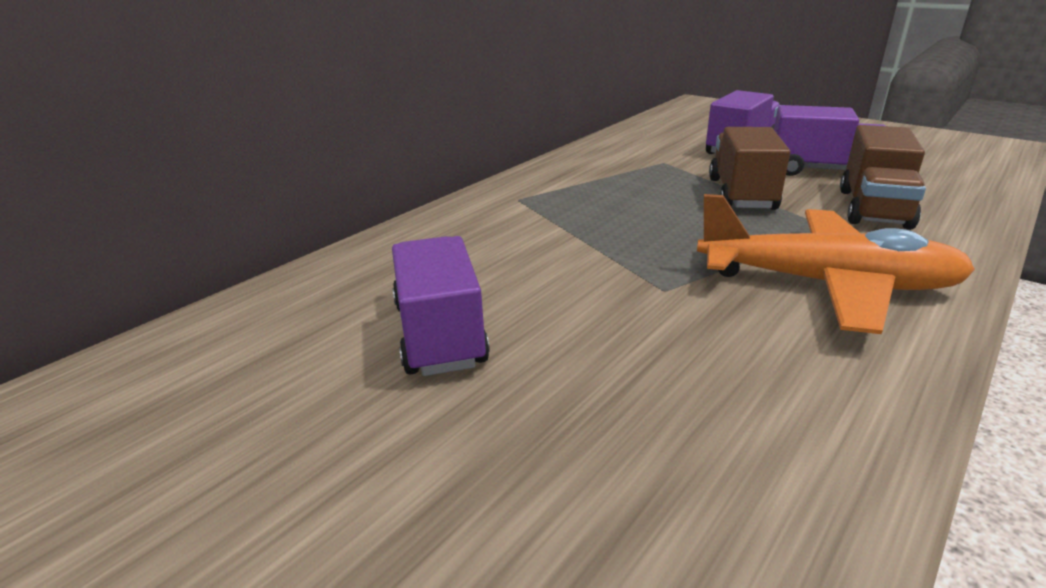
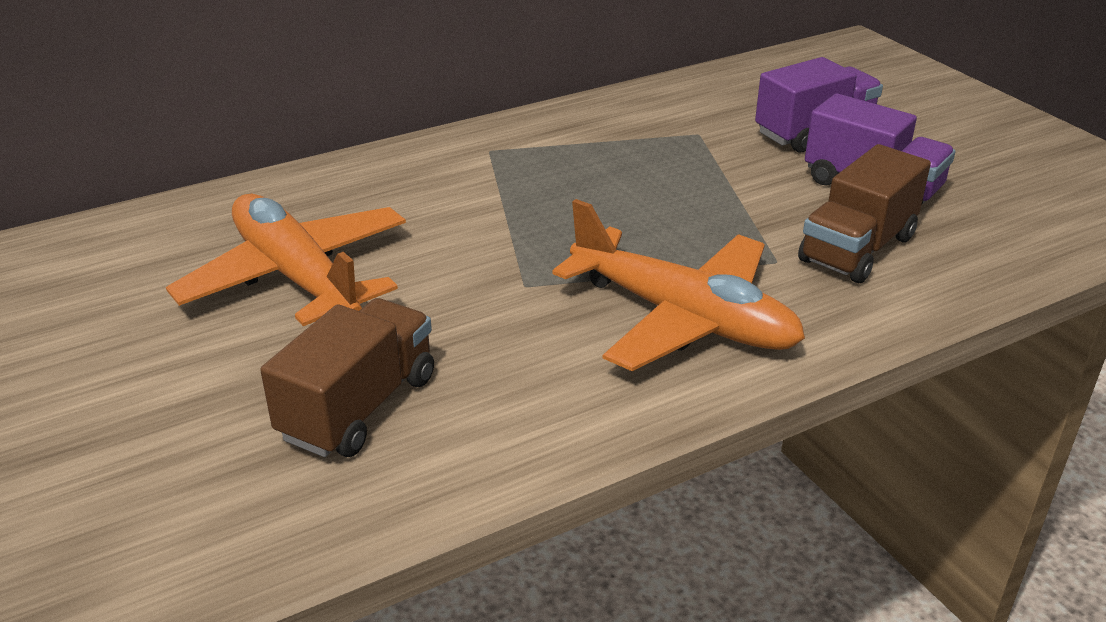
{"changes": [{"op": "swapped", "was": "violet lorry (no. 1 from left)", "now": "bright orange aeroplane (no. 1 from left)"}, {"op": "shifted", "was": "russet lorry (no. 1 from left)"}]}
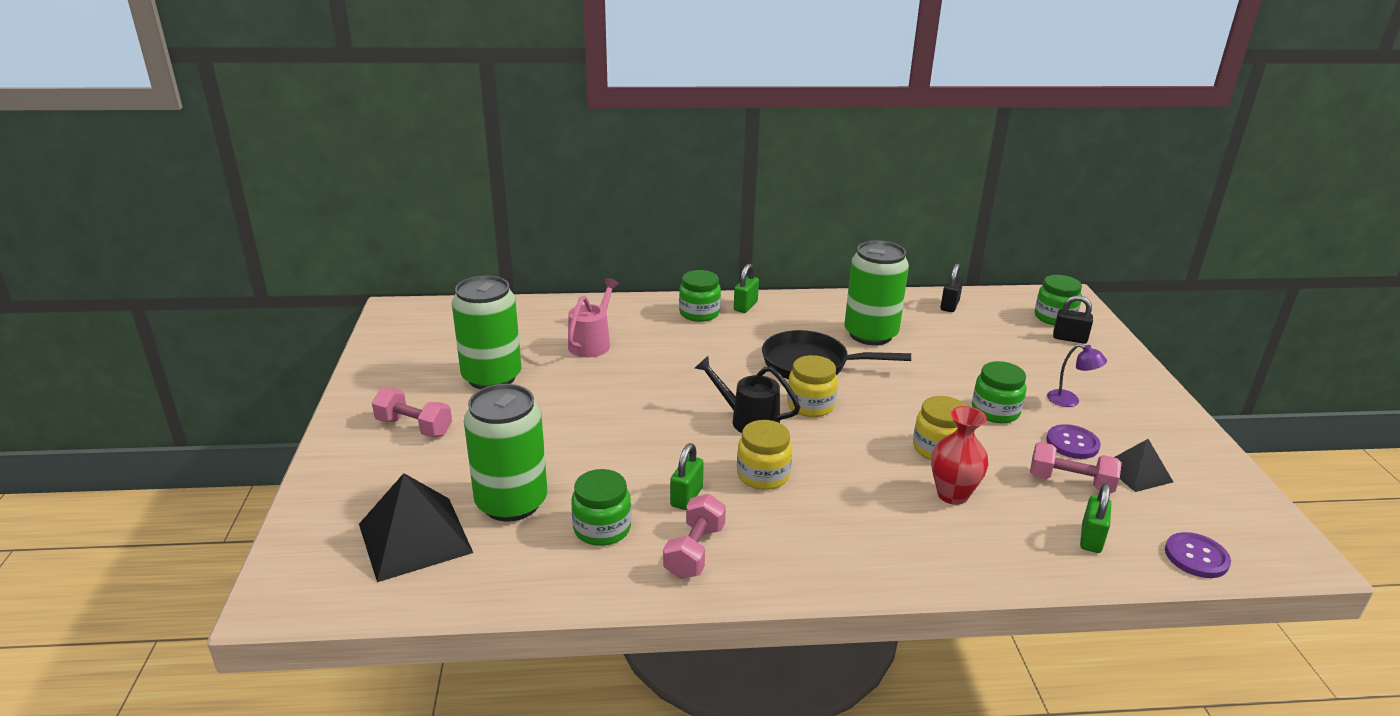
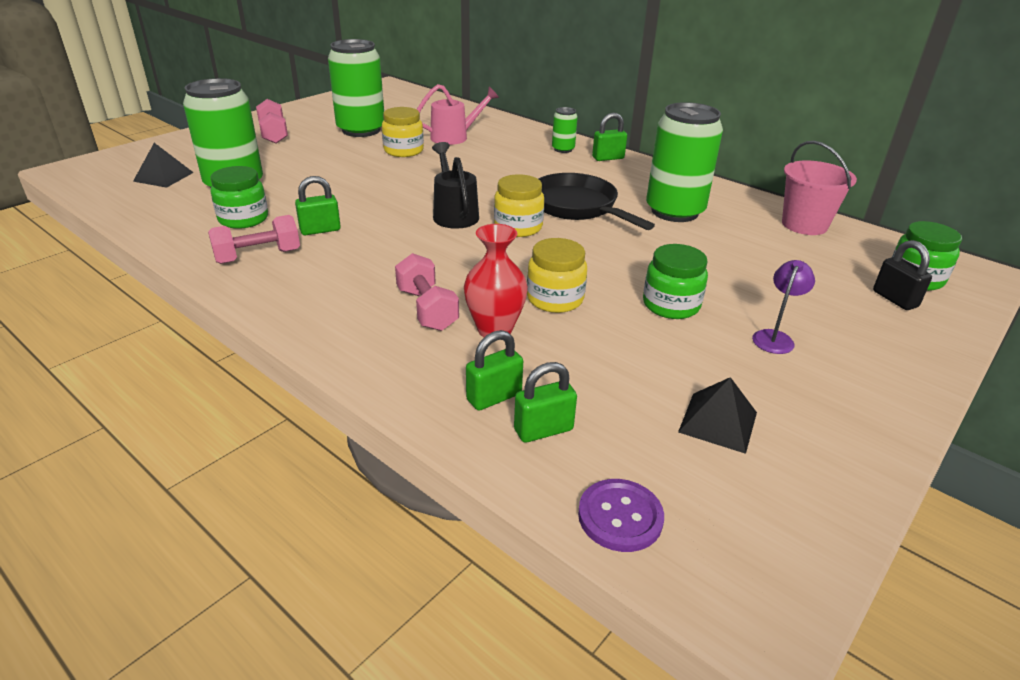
{"changes": [{"op": "scaled", "was": "black pyramid (no. 1 from left)", "ratio": 0.58}, {"op": "shifted", "was": "yellow preserve jar (no. 1 from left)"}, {"op": "shifted", "was": "rose-pink hand weight (no. 3 from left)"}, {"op": "new", "now": "emerald lock (no. 2 from left)"}, {"op": "swapped", "was": "emerald preserve jar (no. 2 from left)", "now": "emerald soda can (no. 3 from left)"}, {"op": "rotated", "was": "violet reading lamp", "clockwise": -135}, {"op": "swapped", "was": "black lock (no. 1 from left)", "now": "rose-pink pail"}, {"op": "gone", "was": "violet sewing button (no. 1 from left)"}]}
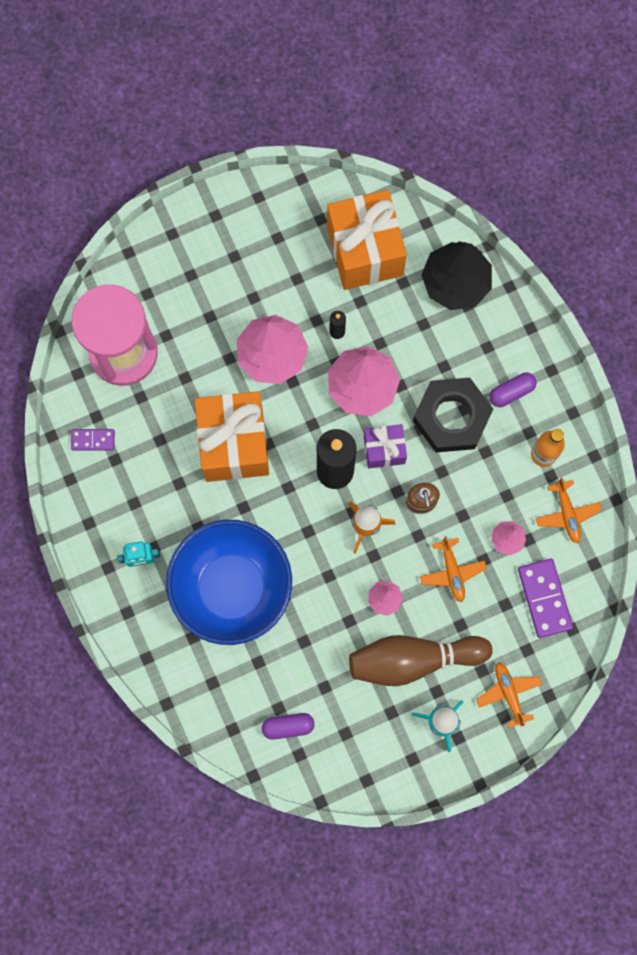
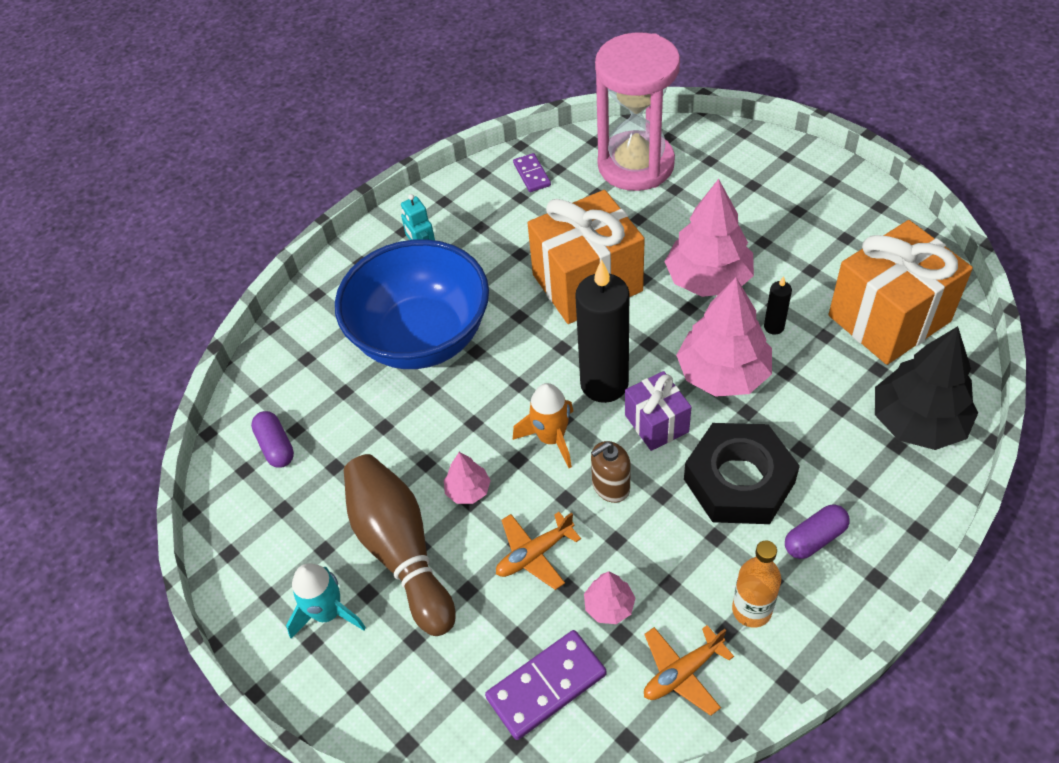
{"changes": [{"op": "rotated", "was": "violet capsule (no. 2 from left)", "clockwise": -75}, {"op": "gone", "was": "bright orange aeroplane (no. 2 from left)"}]}
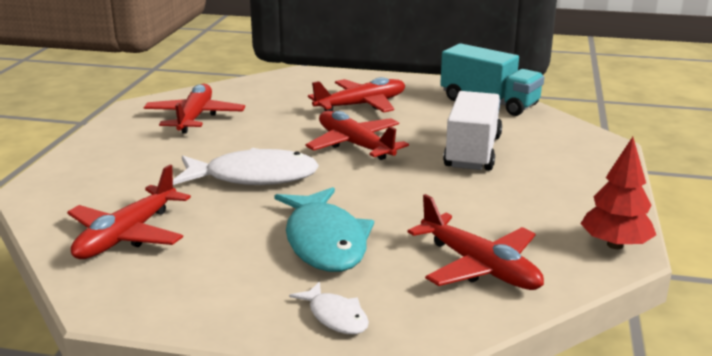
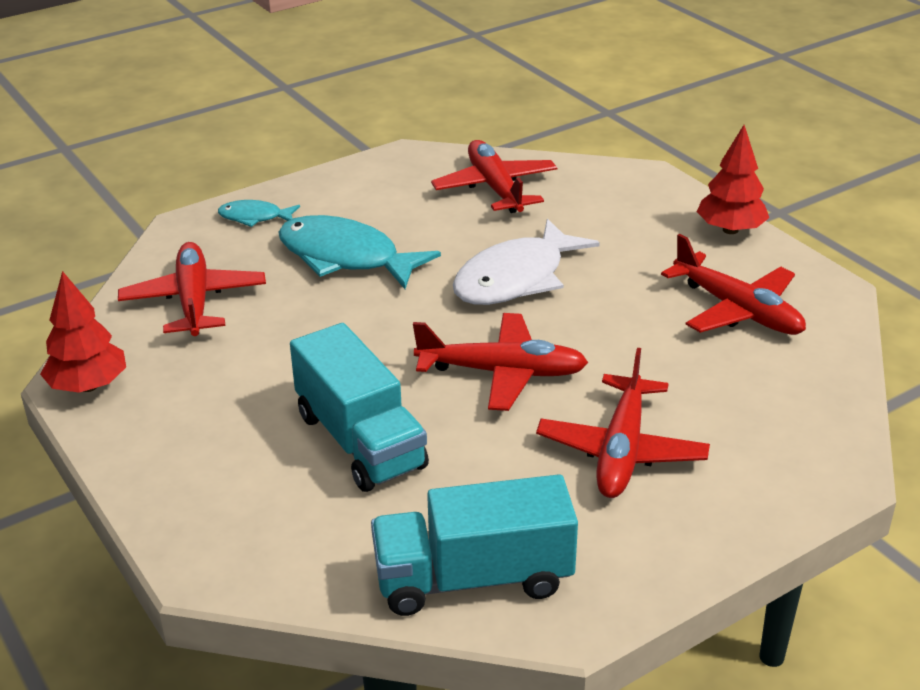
{"changes": [{"op": "rotated", "was": "red aeroplane (no. 5 from left in the first image)", "clockwise": 75}, {"op": "repainted", "was": "white toy fish (no. 2 from left)", "now": "teal toy fish (no. 1 from left)"}, {"op": "repainted", "was": "white lorry", "now": "teal lorry (no. 1 from left)"}, {"op": "new", "now": "red toy tree (no. 2 from left)"}]}
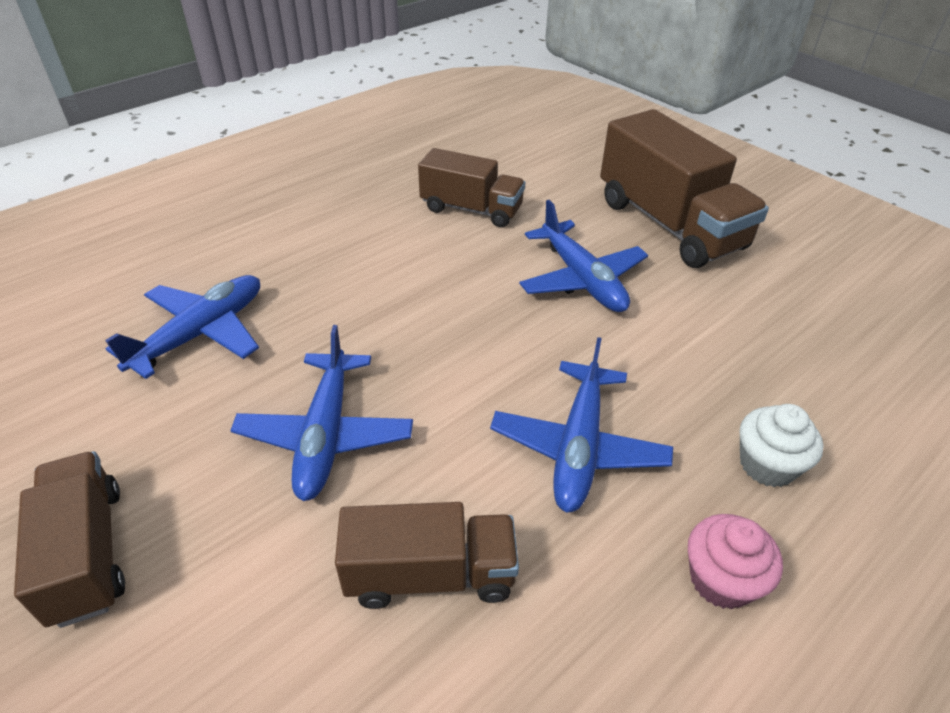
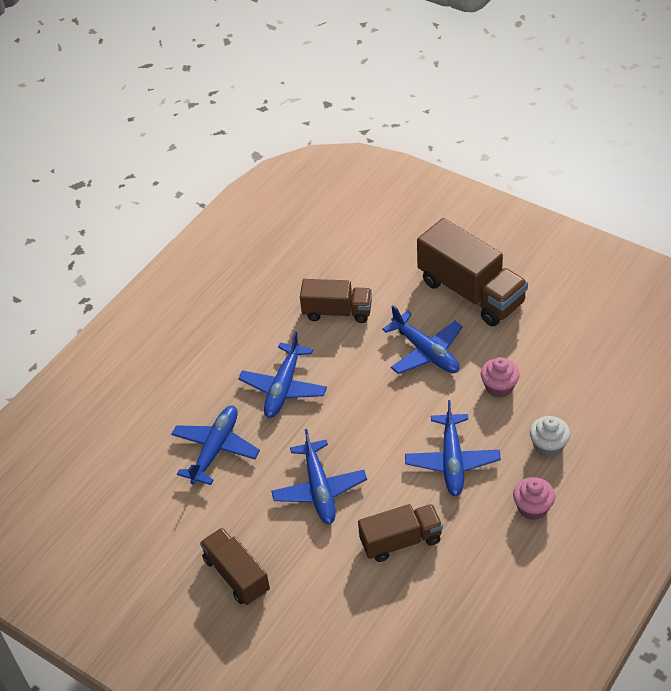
{"changes": [{"op": "new", "now": "blue aeroplane (no. 2 from left)"}, {"op": "new", "now": "rose-pink muffin (no. 1 from left)"}]}
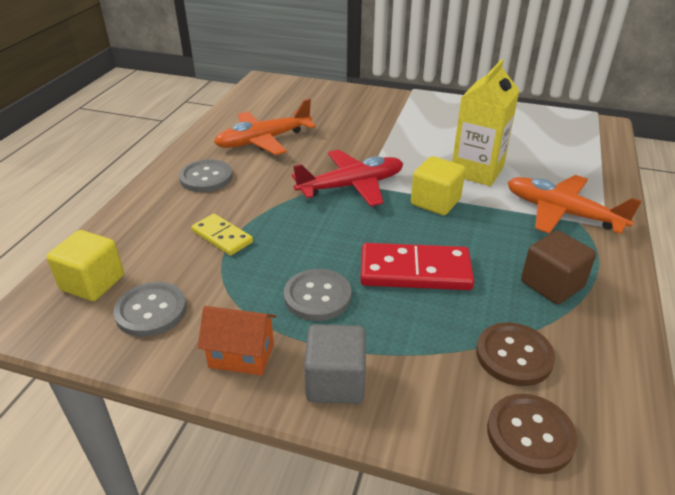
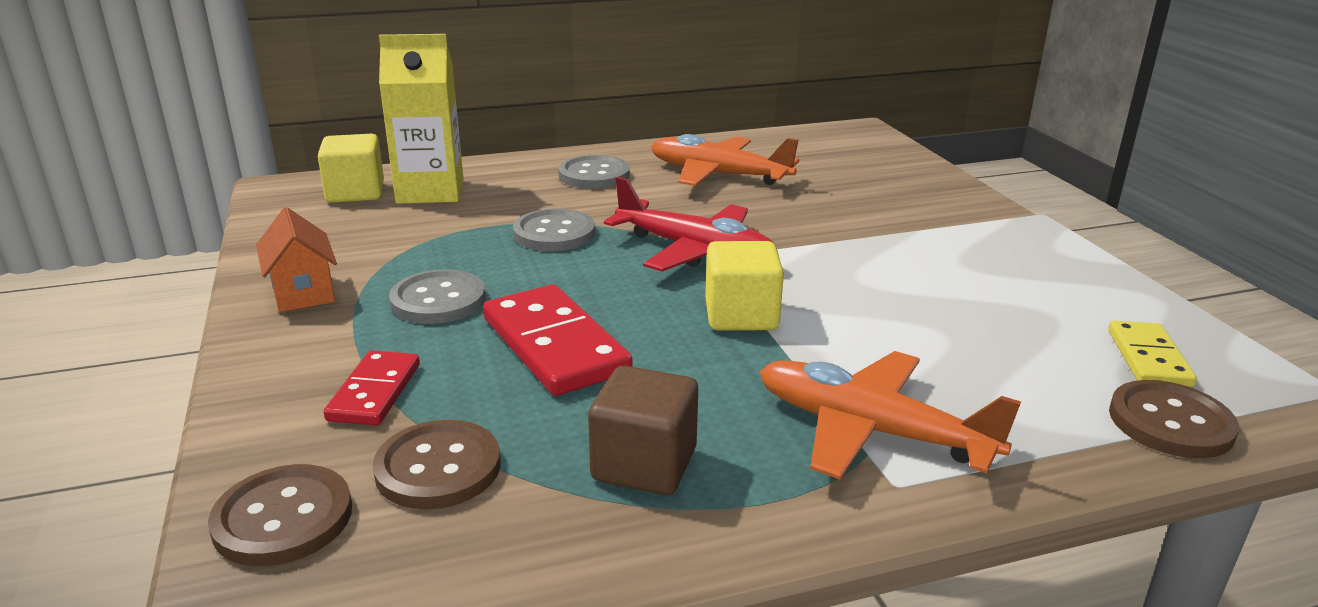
{"changes": [{"op": "new", "now": "red domino tile (no. 1 from left)"}, {"op": "shifted", "was": "yellow milk carton"}, {"op": "shifted", "was": "gray sewing button (no. 1 from left in the first image)", "now": "gray sewing button (no. 2 from left)"}, {"op": "rotated", "was": "bright orange aeroplane (no. 2 from left)", "clockwise": -60}, {"op": "shifted", "was": "yellow domino tile"}, {"op": "new", "now": "russet sewing button (no. 3 from left)"}, {"op": "gone", "was": "gray cube"}]}
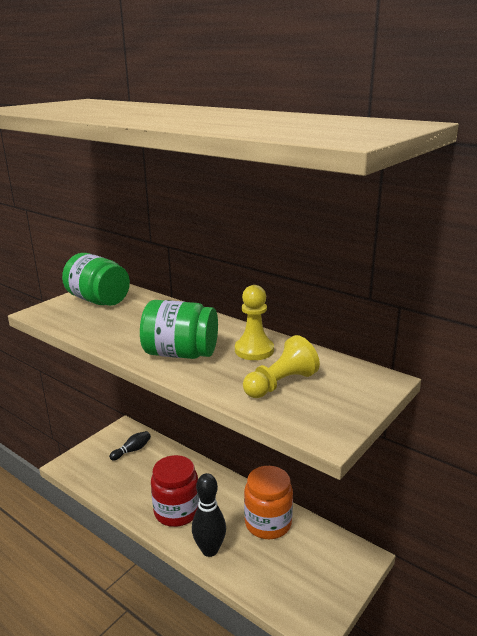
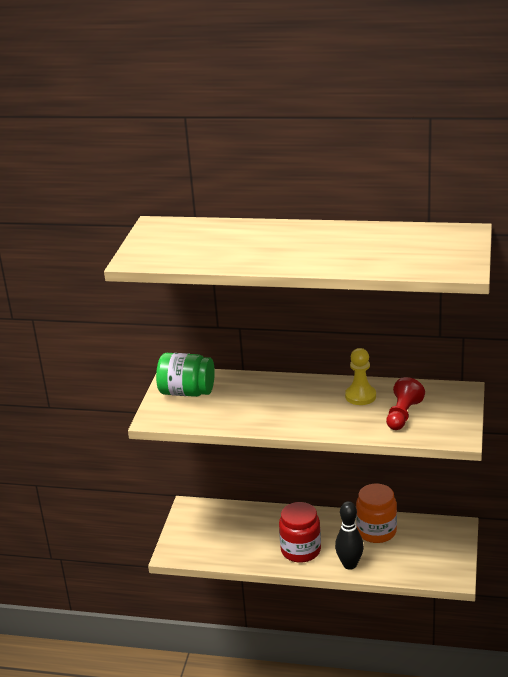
{"changes": [{"op": "repainted", "was": "yellow game pawn (no. 2 from left)", "now": "red game pawn"}, {"op": "gone", "was": "black skittle (no. 1 from left)"}, {"op": "gone", "was": "emerald preserve jar (no. 2 from left)"}]}
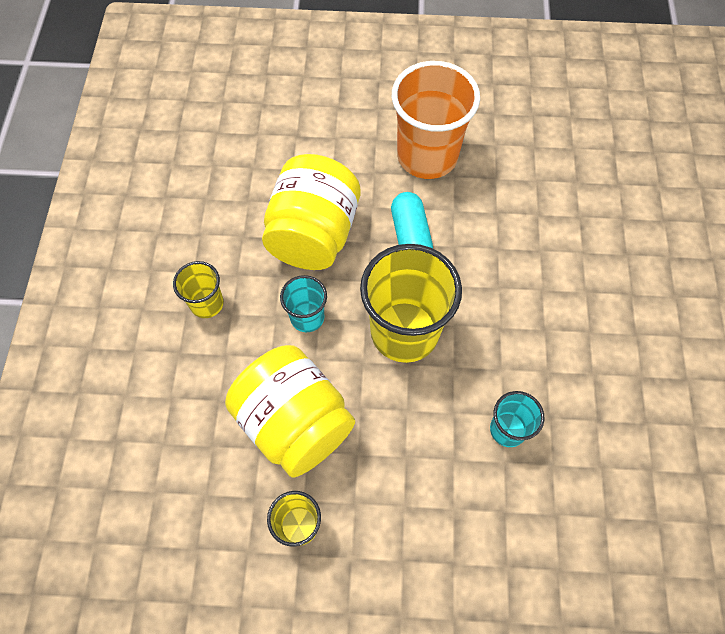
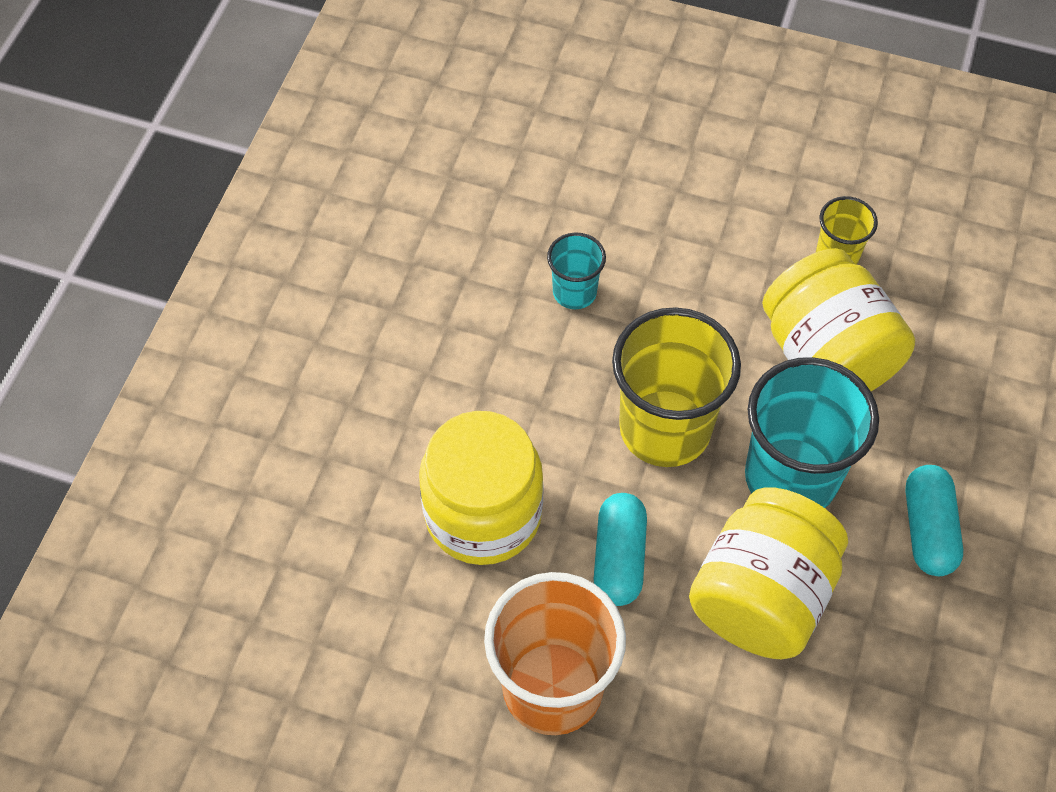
{"changes": [{"op": "new", "now": "yellow preserve jar (no. 1 from left)"}, {"op": "scaled", "was": "teal beaker (no. 1 from left in the first image)", "ratio": 1.99}, {"op": "swapped", "was": "yellow beaker (no. 1 from left)", "now": "teal capsule (no. 2 from left)"}]}
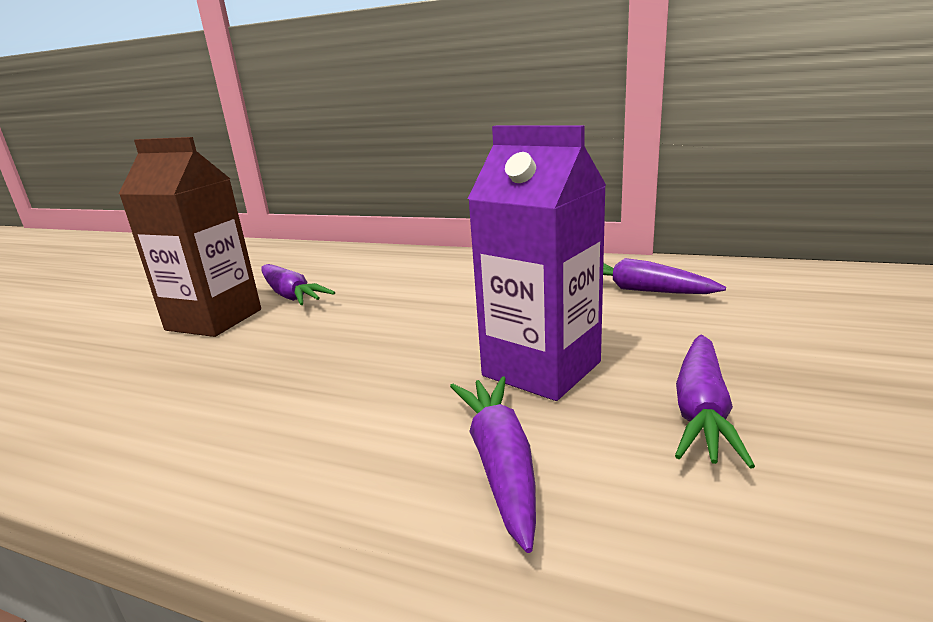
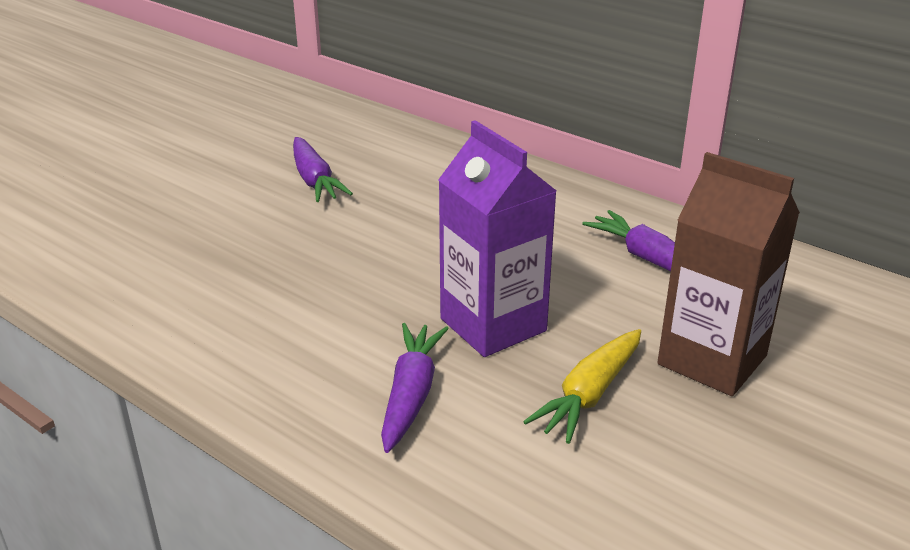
{"changes": [{"op": "repainted", "was": "violet carrot (no. 4 from left)", "now": "yellow carrot"}, {"op": "shifted", "was": "russet milk carton"}]}
